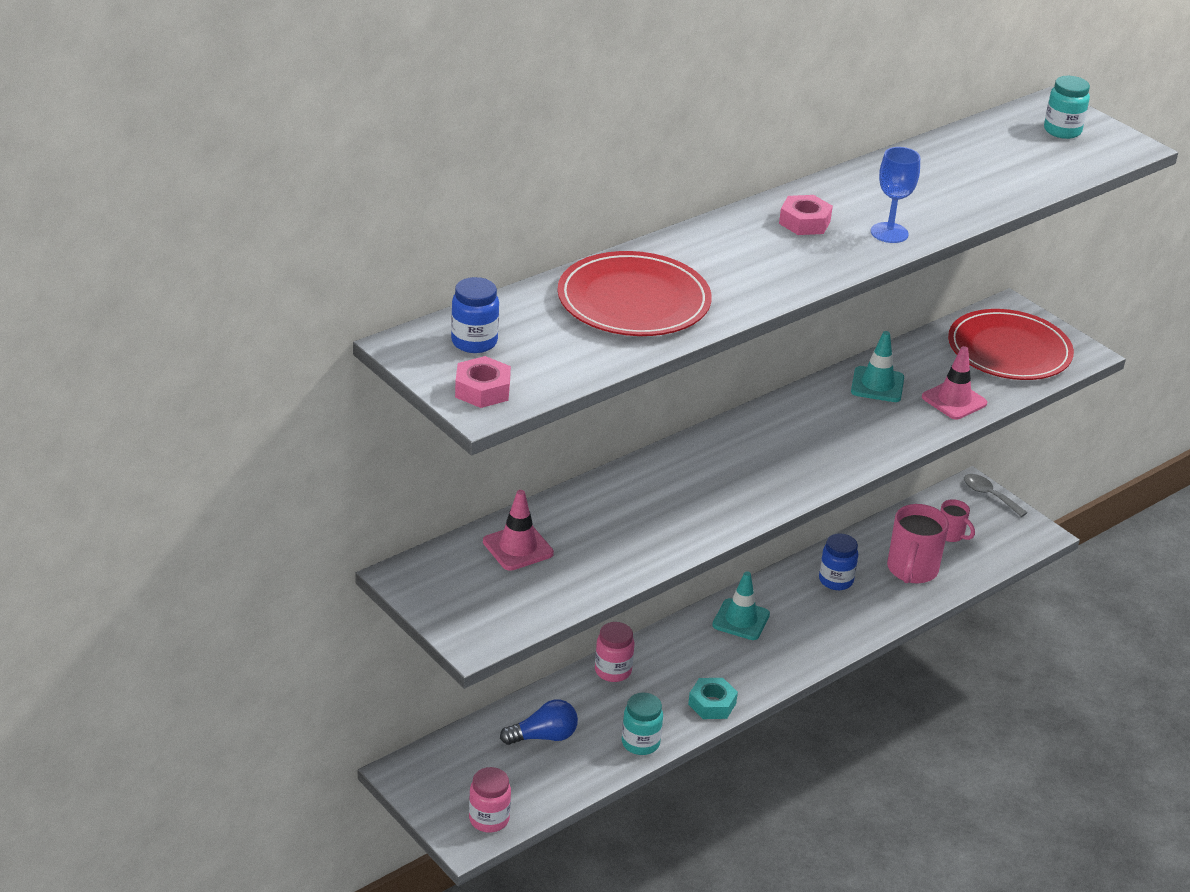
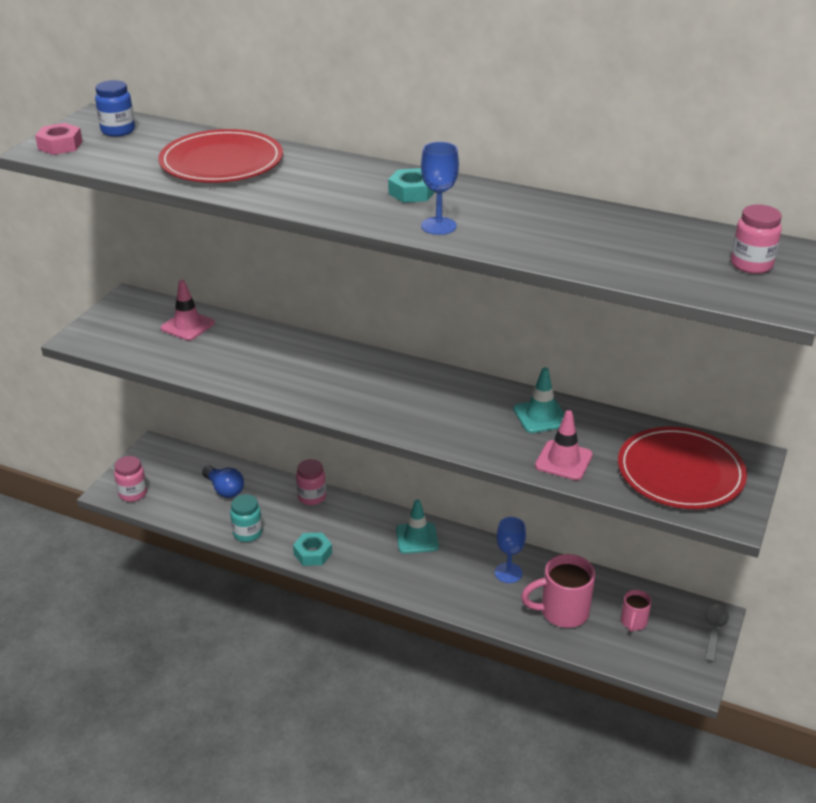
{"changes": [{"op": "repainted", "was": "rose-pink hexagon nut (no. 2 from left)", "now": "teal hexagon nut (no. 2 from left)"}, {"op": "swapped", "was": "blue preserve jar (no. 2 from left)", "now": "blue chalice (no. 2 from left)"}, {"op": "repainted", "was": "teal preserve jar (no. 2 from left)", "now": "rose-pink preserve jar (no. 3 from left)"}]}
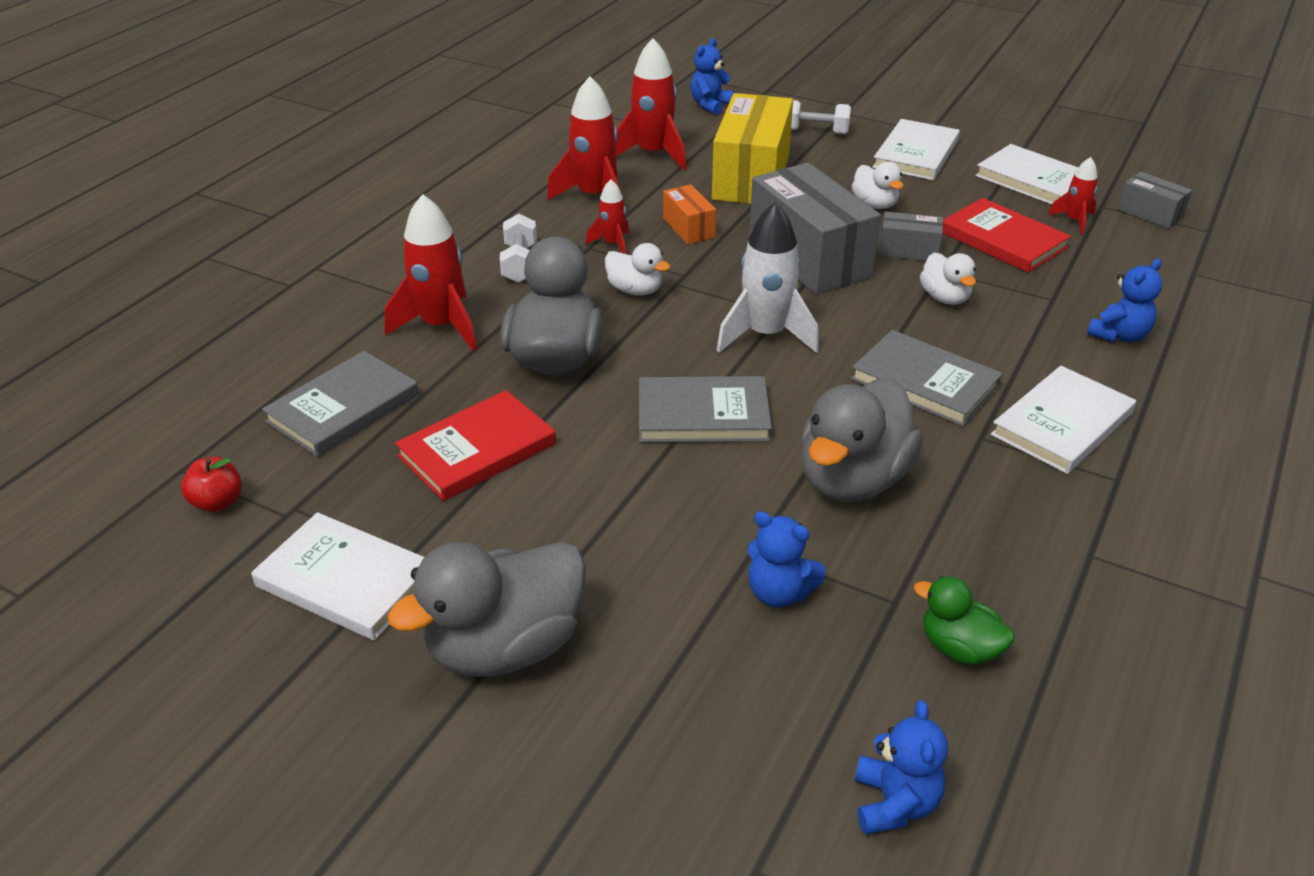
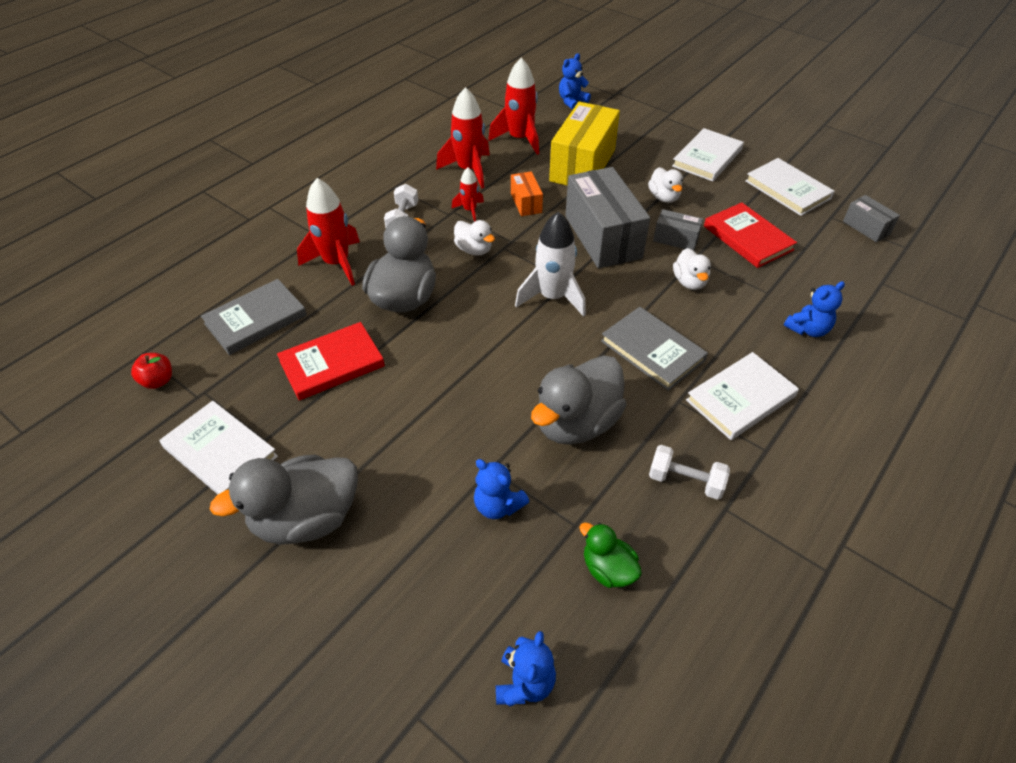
{"changes": [{"op": "shifted", "was": "white hand weight (no. 2 from left)"}, {"op": "gone", "was": "gray book (no. 2 from left)"}, {"op": "gone", "was": "red spaceship (no. 5 from left)"}]}
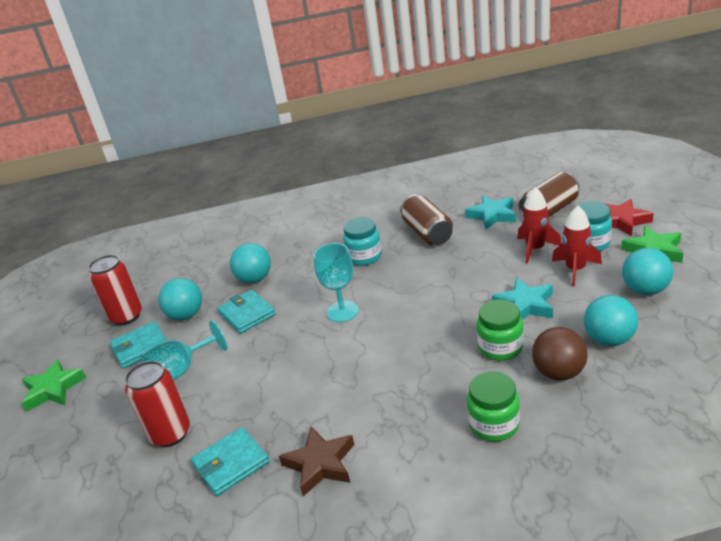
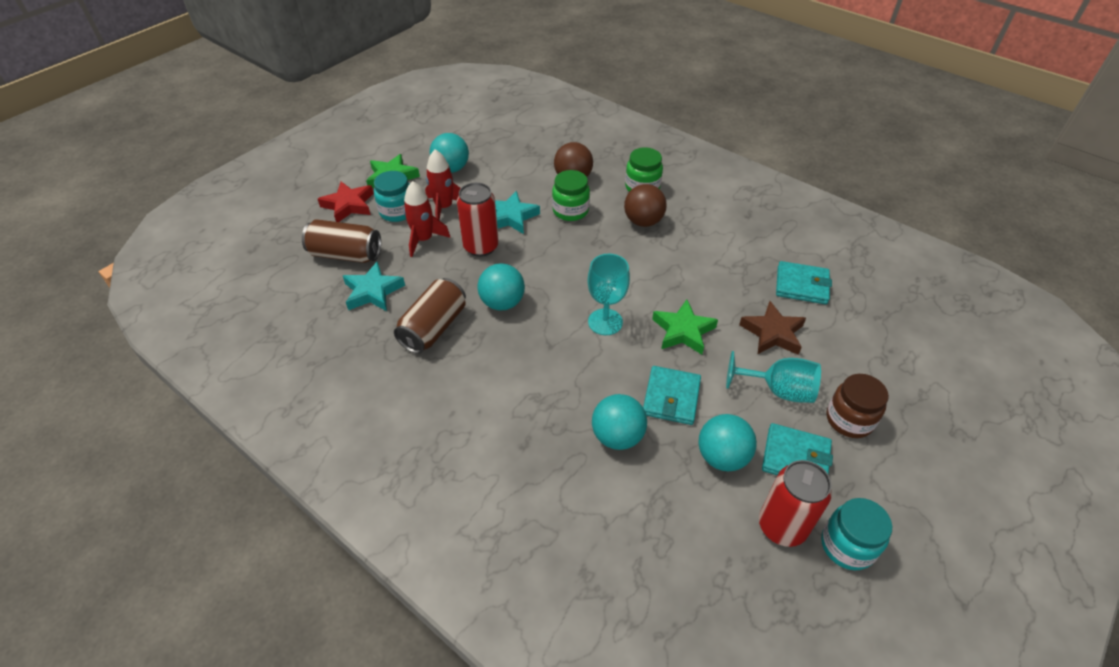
{"changes": [{"op": "shifted", "was": "red soda can (no. 2 from left in the first image)", "now": "red soda can (no. 1 from left)"}, {"op": "shifted", "was": "teal play ball (no. 3 from left in the first image)", "now": "teal play ball (no. 2 from left)"}, {"op": "new", "now": "russet play ball (no. 2 from left)"}, {"op": "shifted", "was": "emerald star shape (no. 1 from left in the first image)", "now": "emerald star shape (no. 2 from left)"}, {"op": "shifted", "was": "russet star shape"}, {"op": "shifted", "was": "teal preserve jar (no. 1 from left in the first image)", "now": "teal preserve jar (no. 2 from left)"}, {"op": "new", "now": "russet preserve jar"}]}
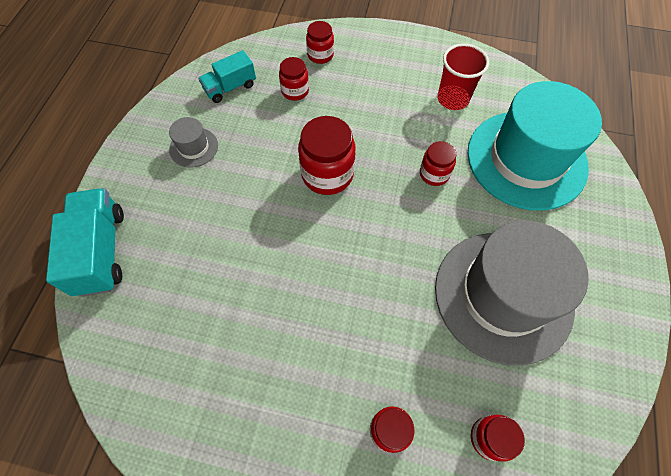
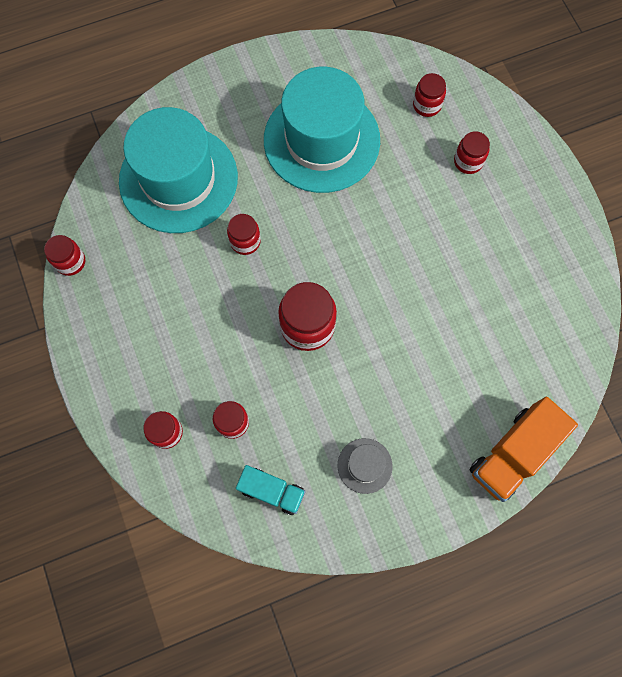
{"changes": [{"op": "new", "now": "red preserve jar (no. 1 from left)"}, {"op": "repainted", "was": "gray tall hat (no. 2 from left)", "now": "teal tall hat (no. 2 from left)"}, {"op": "repainted", "was": "teal lorry (no. 1 from left)", "now": "bright orange lorry"}, {"op": "gone", "was": "red beaker"}]}
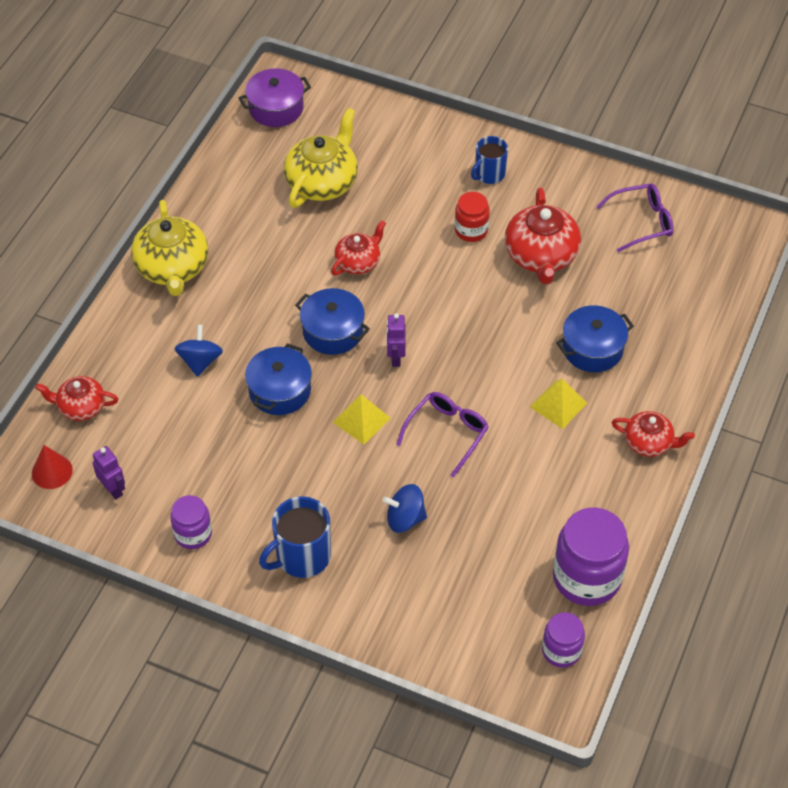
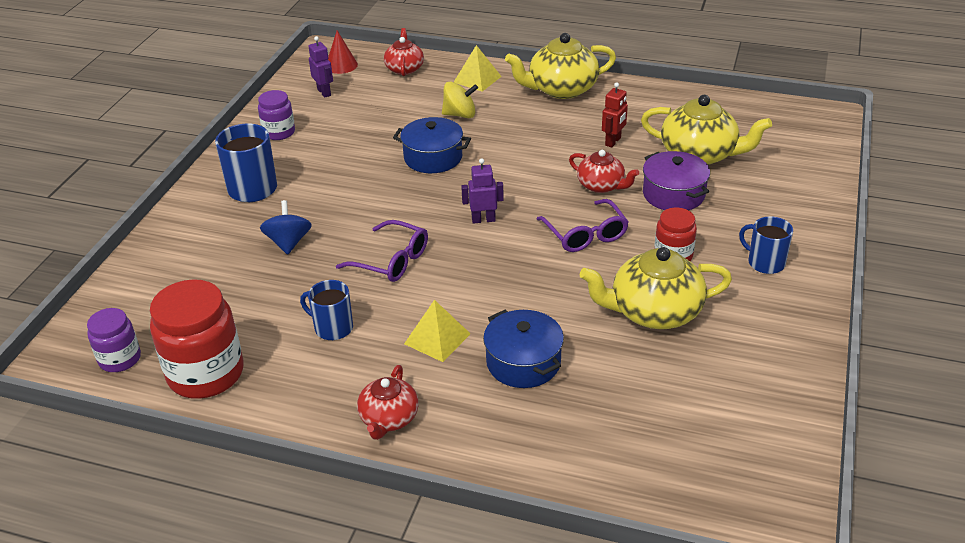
{"changes": [{"op": "repainted", "was": "violet preserve jar (no. 3 from left)", "now": "red preserve jar (no. 1 from left)"}, {"op": "new", "now": "blue mug (no. 2 from left)"}, {"op": "rotated", "was": "violet robot (no. 1 from left)", "clockwise": -75}, {"op": "repainted", "was": "blue spinning top (no. 1 from left)", "now": "yellow spinning top"}, {"op": "shifted", "was": "yellow pyramid (no. 1 from left in the first image)", "now": "yellow pyramid (no. 2 from left)"}, {"op": "shifted", "was": "violet eyeglasses (no. 2 from left)"}, {"op": "repainted", "was": "red china teapot (no. 3 from left)", "now": "yellow china teapot (no. 2 from left)"}, {"op": "new", "now": "red robot"}, {"op": "shifted", "was": "violet cooking pot"}, {"op": "gone", "was": "blue cooking pot (no. 2 from left)"}]}
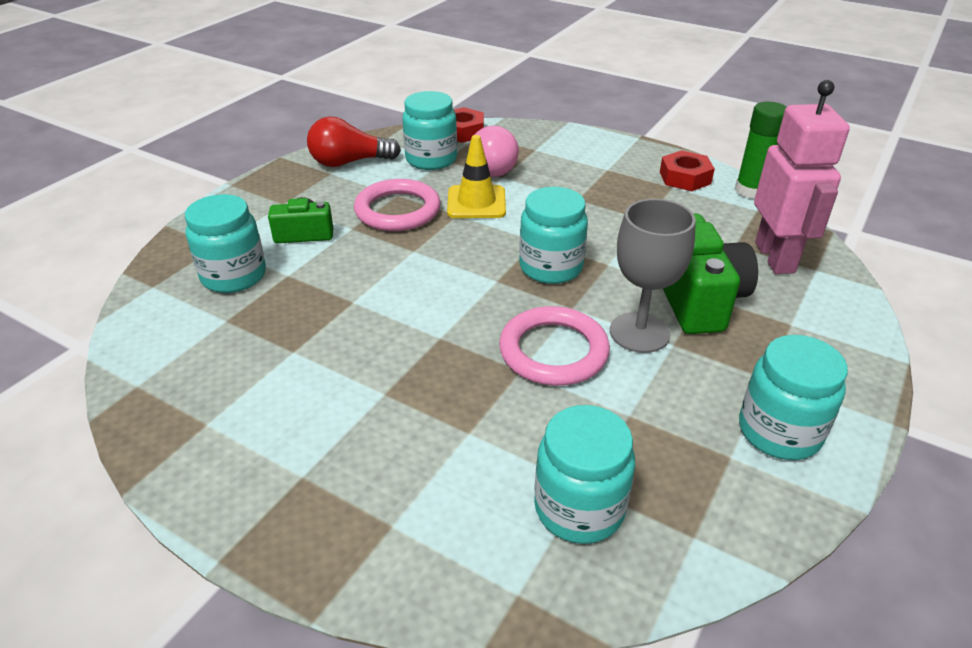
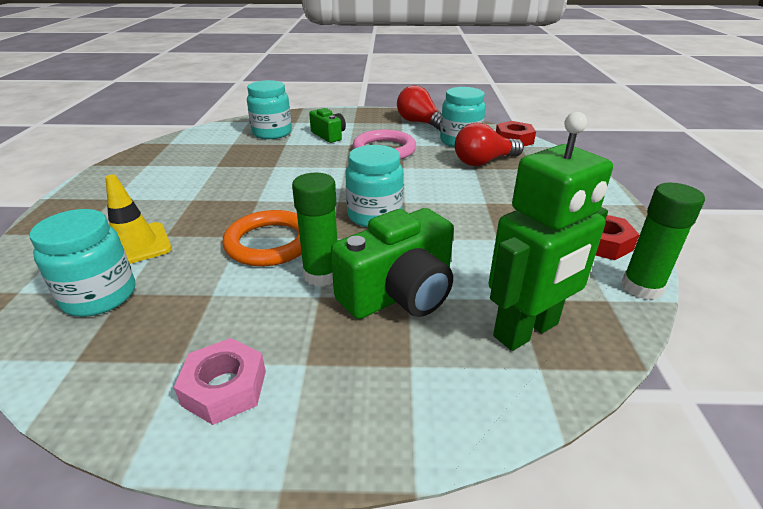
{"changes": [{"op": "shifted", "was": "yellow safety cone"}, {"op": "swapped", "was": "teal preserve jar (no. 5 from left)", "now": "rose-pink hexagon nut"}, {"op": "repainted", "was": "rose-pink ring (no. 2 from left)", "now": "bright orange ring"}, {"op": "swapped", "was": "gray chalice", "now": "emerald stick of glue (no. 1 from left)"}, {"op": "repainted", "was": "rose-pink bulb", "now": "red bulb (no. 2 from left)"}, {"op": "repainted", "was": "rose-pink robot", "now": "emerald robot"}]}
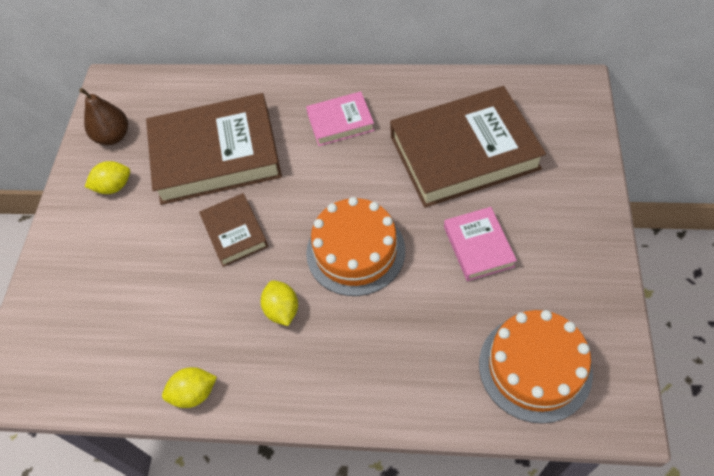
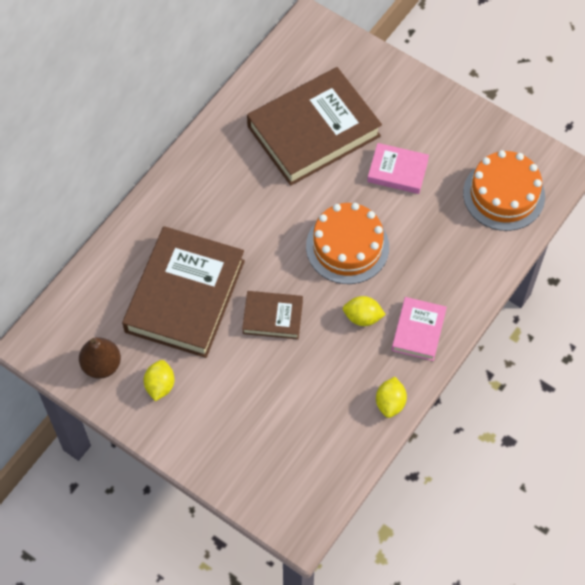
{"changes": [{"op": "rotated", "was": "russet book (no. 3 from left)", "clockwise": 45}, {"op": "shifted", "was": "rose-pink book (no. 1 from left in the first image)", "now": "rose-pink book (no. 2 from left)"}]}
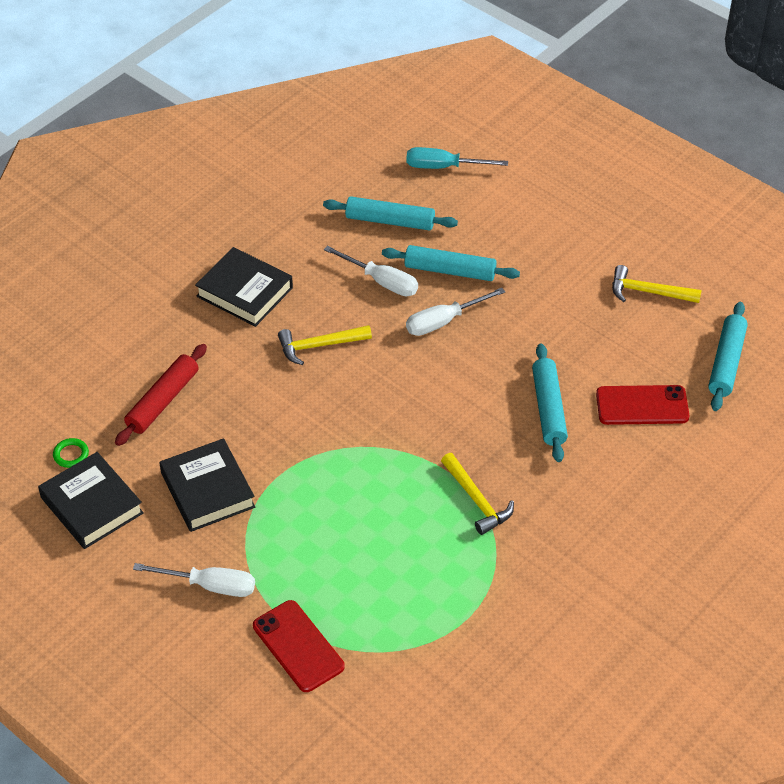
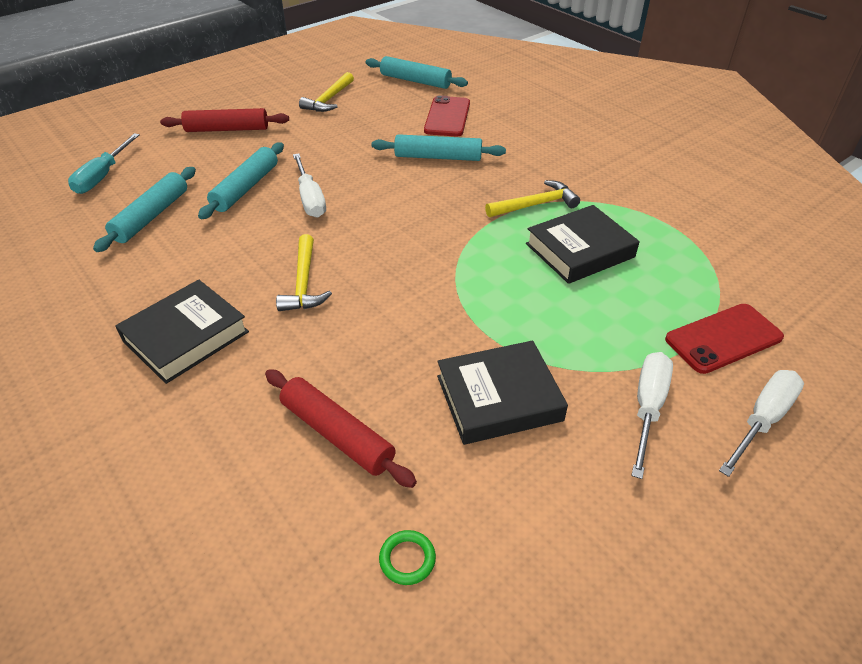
{"changes": [{"op": "new", "now": "red rolling pin (no. 1 from left)"}, {"op": "shifted", "was": "black book (no. 1 from left in the first image)", "now": "black book (no. 3 from left)"}, {"op": "shifted", "was": "white flat screwdriver (no. 2 from left in the first image)", "now": "white flat screwdriver (no. 3 from left)"}]}
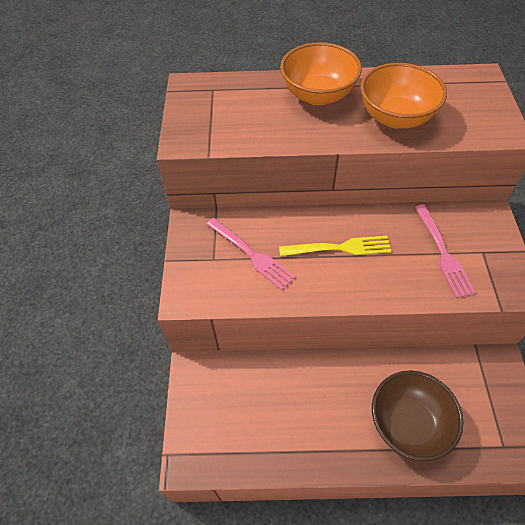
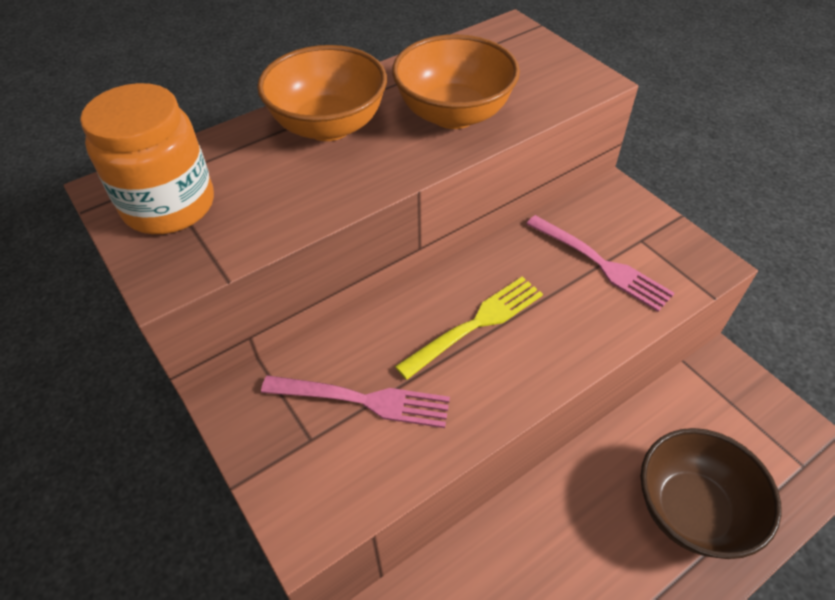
{"changes": [{"op": "new", "now": "bright orange preserve jar"}]}
